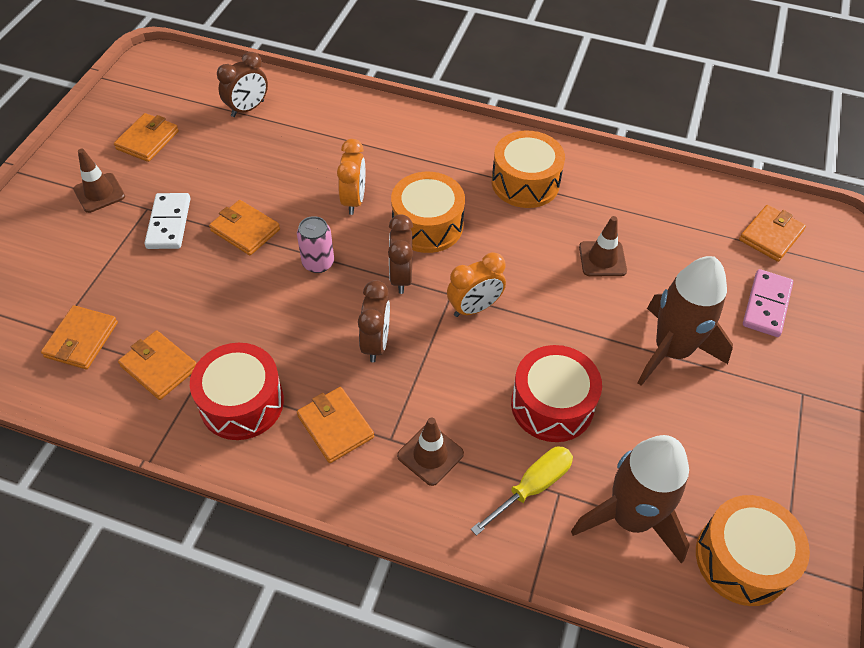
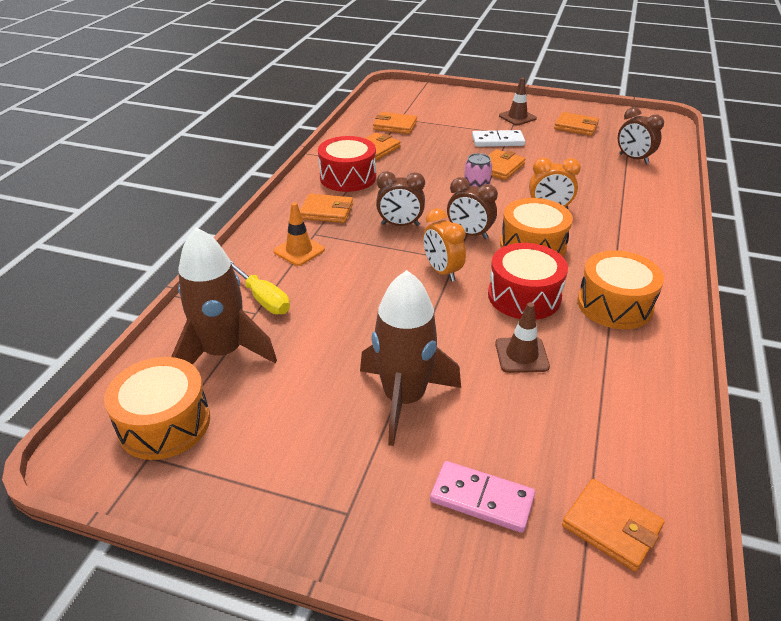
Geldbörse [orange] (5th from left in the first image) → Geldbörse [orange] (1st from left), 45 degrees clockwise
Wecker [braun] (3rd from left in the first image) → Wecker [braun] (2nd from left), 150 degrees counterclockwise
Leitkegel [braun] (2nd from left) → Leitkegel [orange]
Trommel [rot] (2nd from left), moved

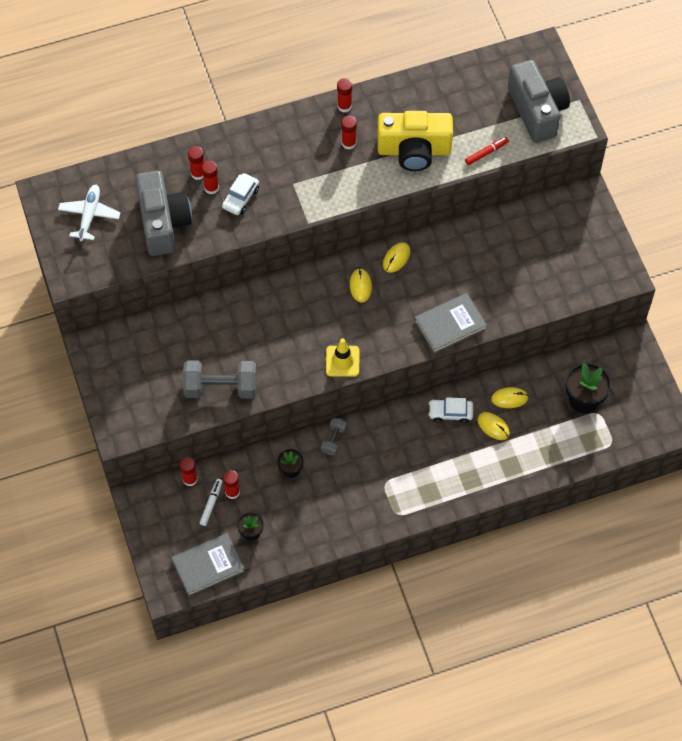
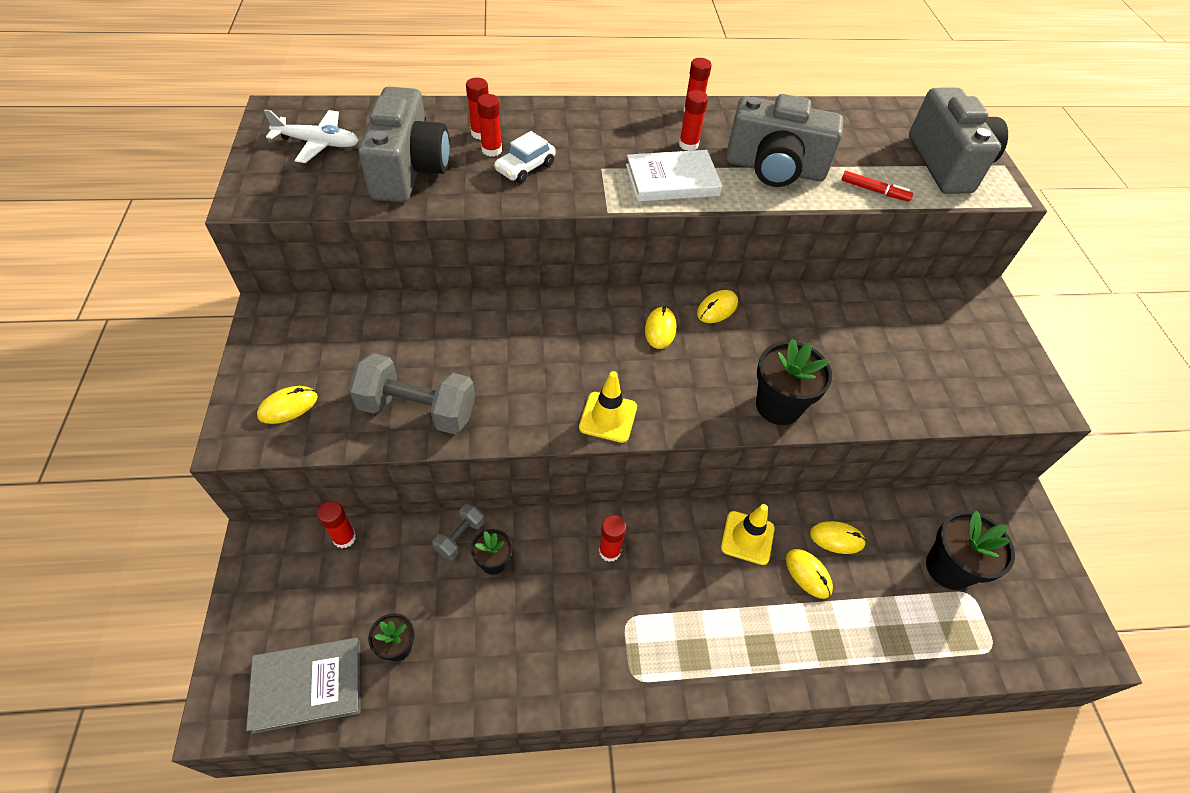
Flugzeug [weiß], 75 degrees clockwise
Filzstift [weiß] → -
Klebestift [rot] (4th from left), moved
Hantel [grau] (2nd from left), moved
Kamera [gelb] → Kamera [grau] (2nd from left)
Buch [grau] (2nd from left) → Blumentopf [schwarz] (3rd from left)
Auto [weiß] (2nd from left) → Leitkegel [gelb] (2nd from left)
Filzstift [rot], 45 degrees clockwise
- → Computermaus [gelb] (1st from left)
- → Buch [weiß]

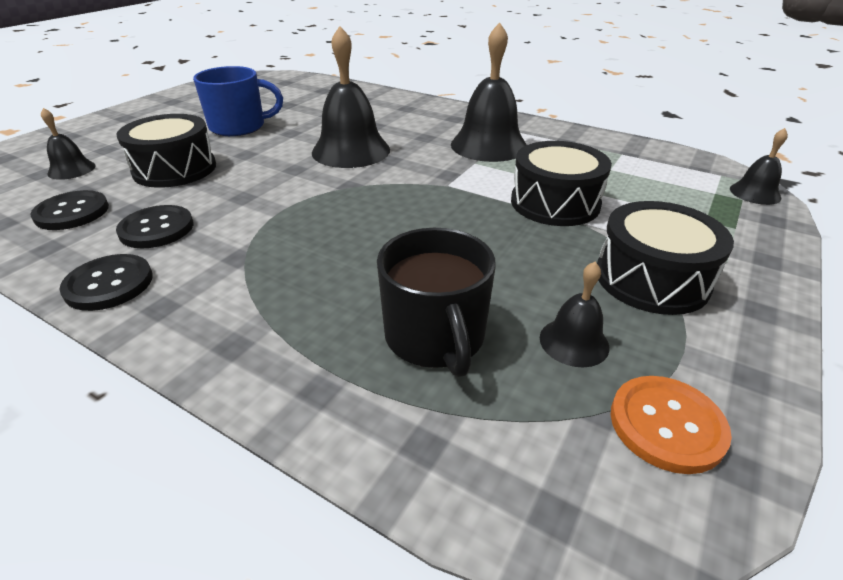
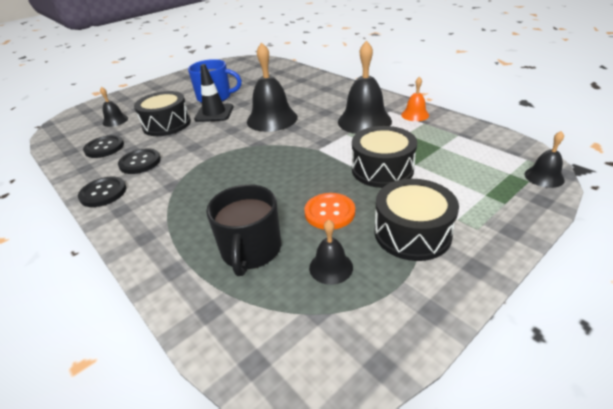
Knopf [orange], moved
- → Leitkegel [schwarz]
- → Glocke [orange]

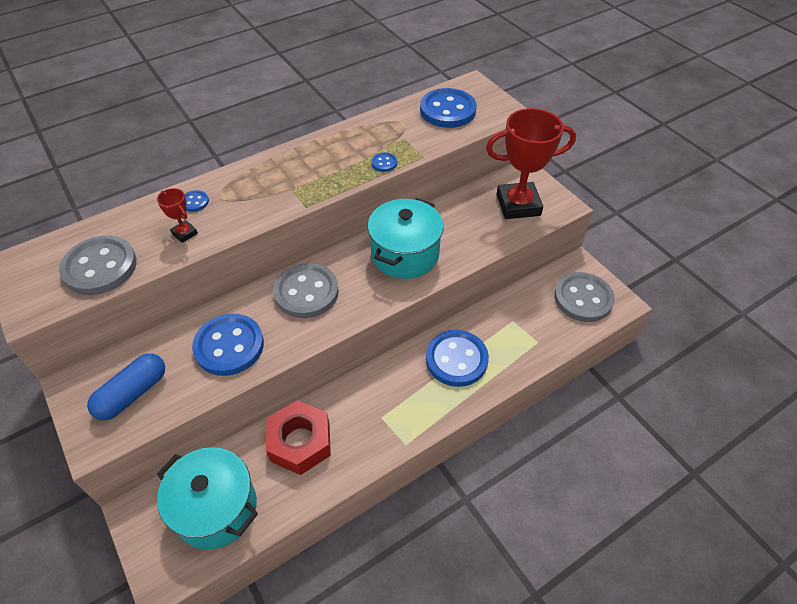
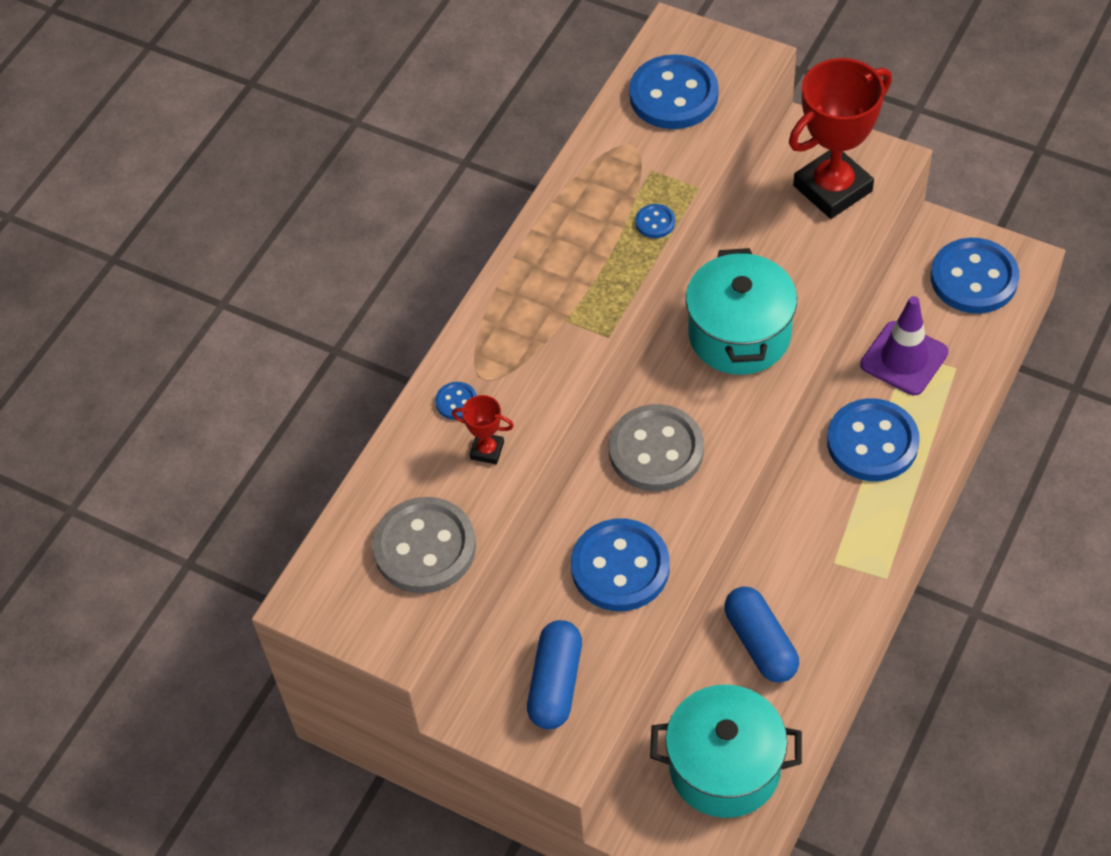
Sechskantmutter [rot] → Kapsel [blau] (2nd from left)
Knopf [grau] (3rd from left) → Knopf [blau] (6th from left)
- → Leitkegel [lila]

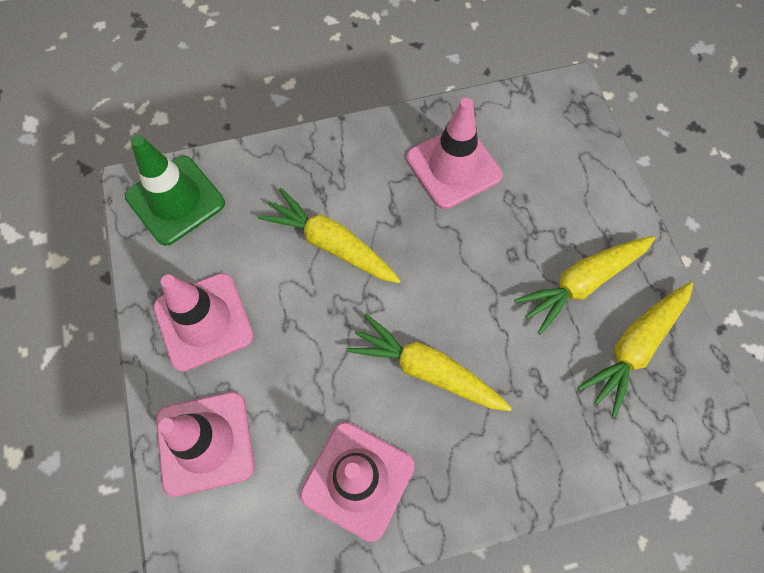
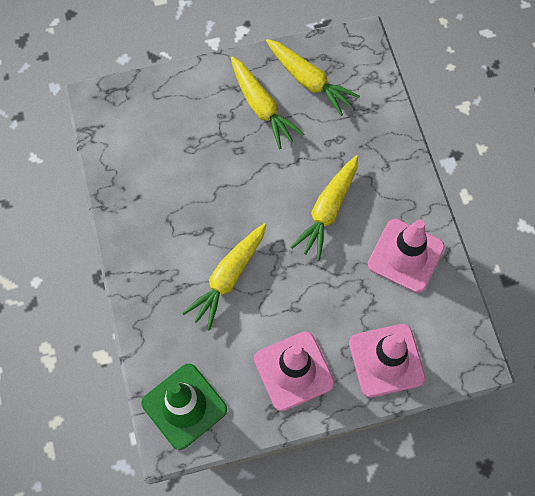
Leitkegel [rosa] (4th from left) → -

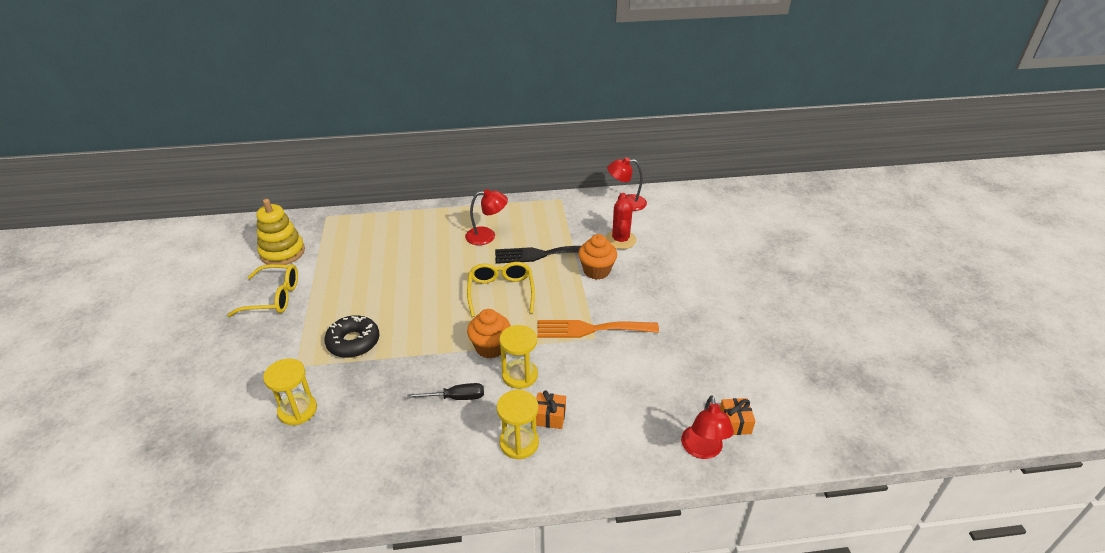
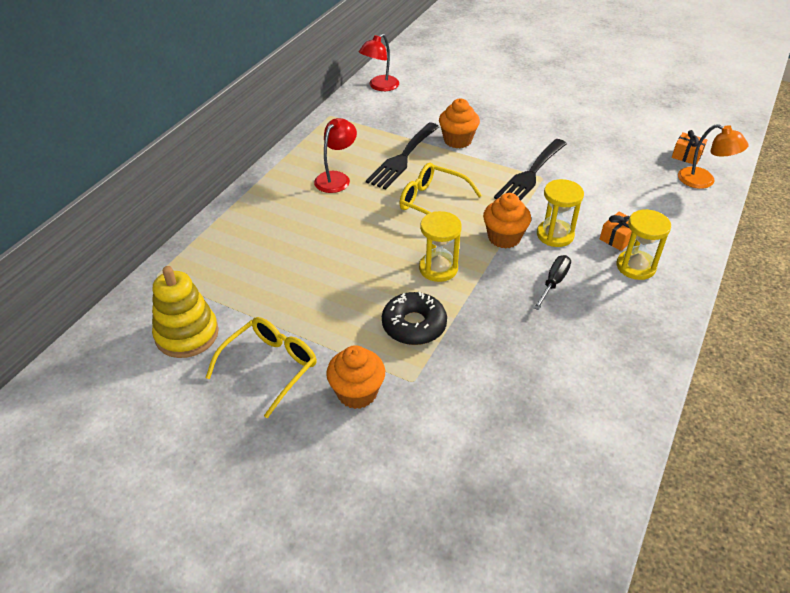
Sanduhr [gelb] (1st from left), moved
Gabel [orange] → Gabel [schwarz] (2nd from left)
Kaktus [rot] → -
Lampe [rot] (3rd from left) → Lampe [orange]
- → Muffin [orange] (1st from left)

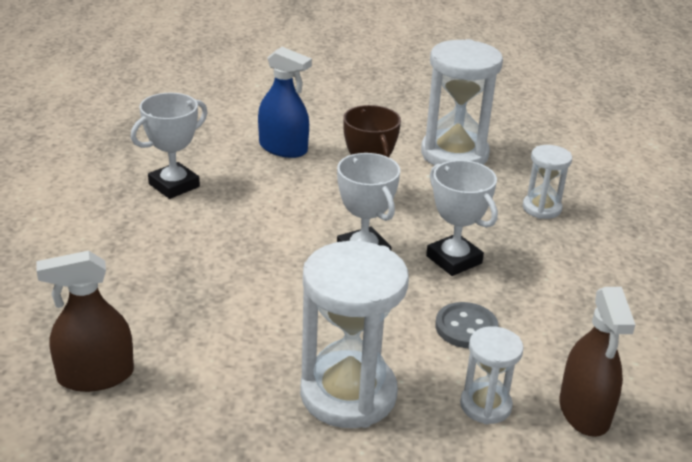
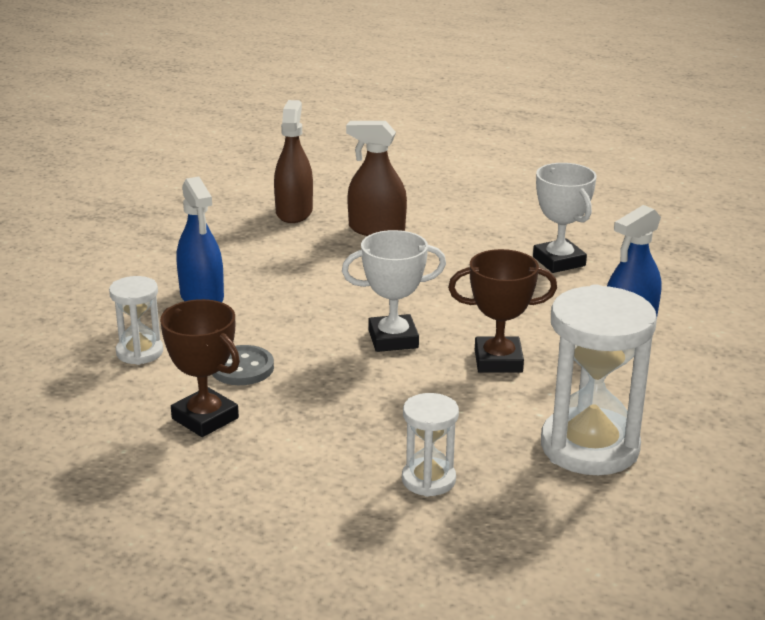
Sanduhr [weiß] (1st from left) → Sprühflasche [blau] (1st from left)
Pokal [weiß] (3rd from left) → -
Sprühflasche [braun] (2nd from left), moved
- → Pokal [braun] (1st from left)

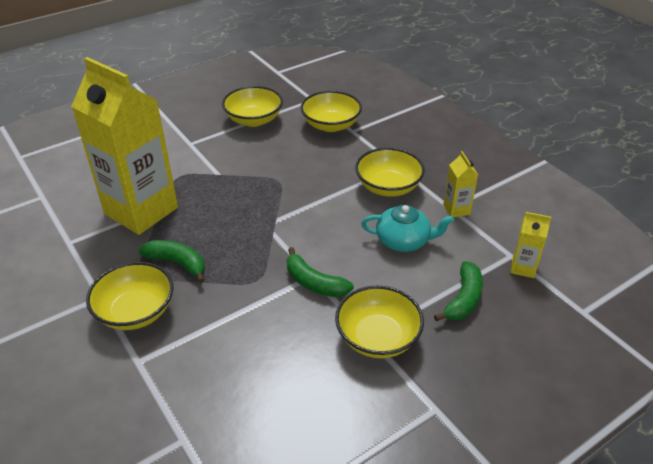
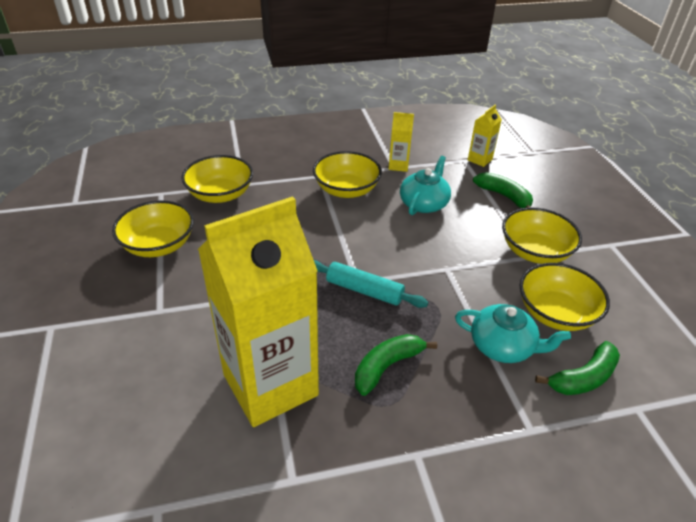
Schüssel [gelb] (1st from left in the first image) → Schüssel [gelb] (5th from left), moved
Banane [grün] (2nd from left in the first image) → Banane [grün] (3rd from left), moved
- → Nudelholz [türkis]
- → Teekanne [türkis] (2nd from left)

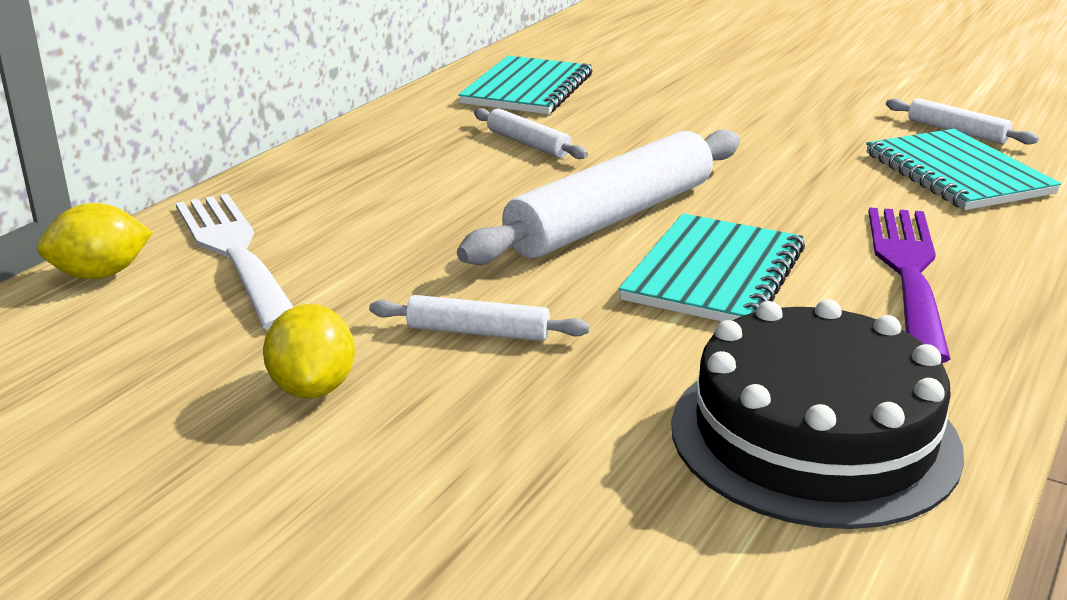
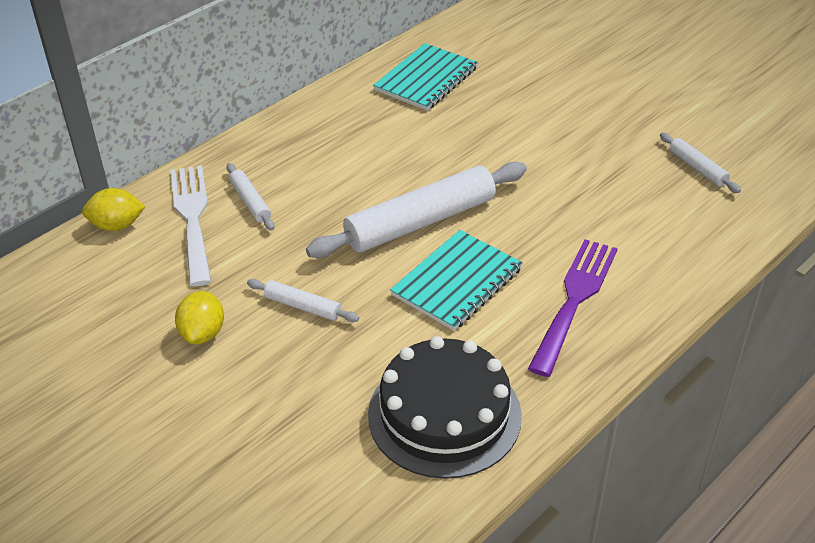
Nudelholz [weiß] (2nd from left in the first image) → Nudelholz [weiß] (1st from left), moved
Notizbuch [türkis] (3rd from left) → -

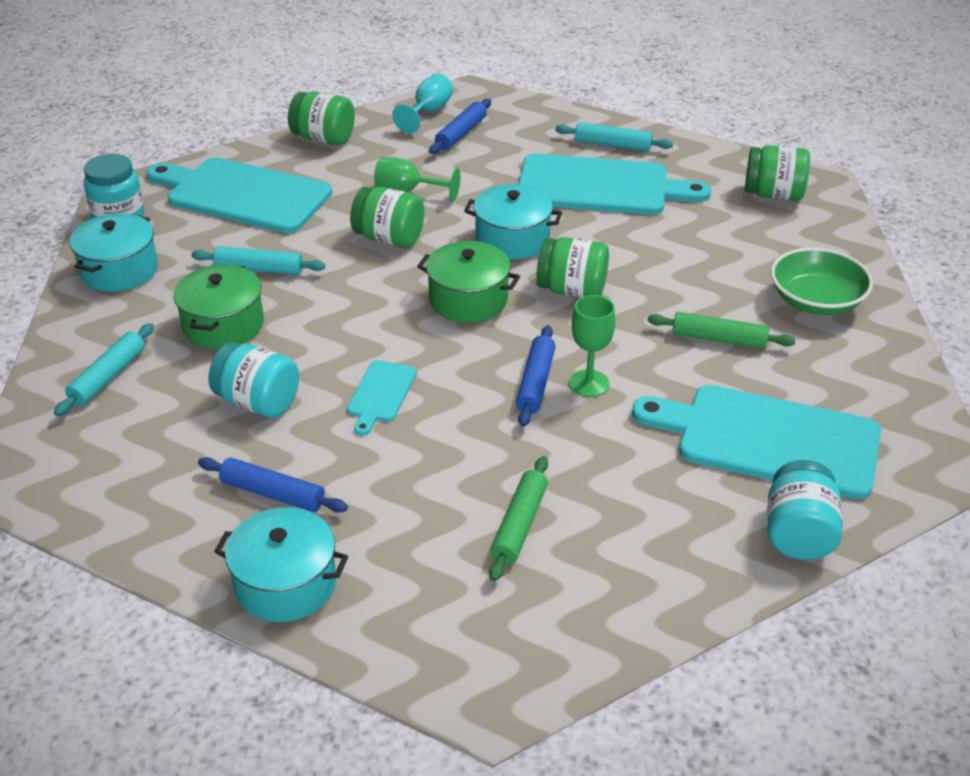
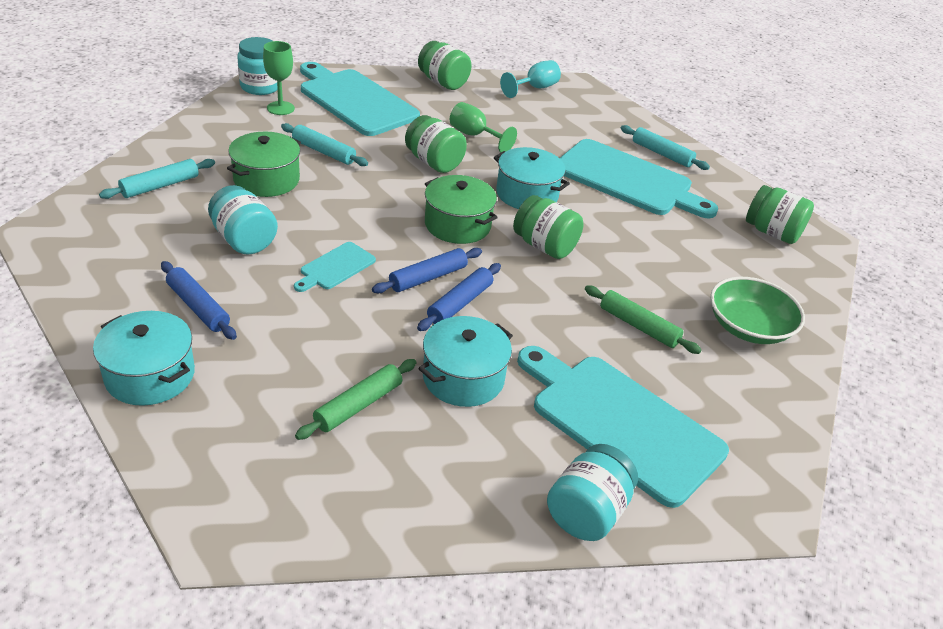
Kochtopf [türkis] (1st from left in the first image) → Kochtopf [türkis] (2nd from left), moved
Nudelholz [blau] (2nd from left), moved
Kelch [grün] (2nd from left in the first image) → Kelch [grün] (1st from left), moved

